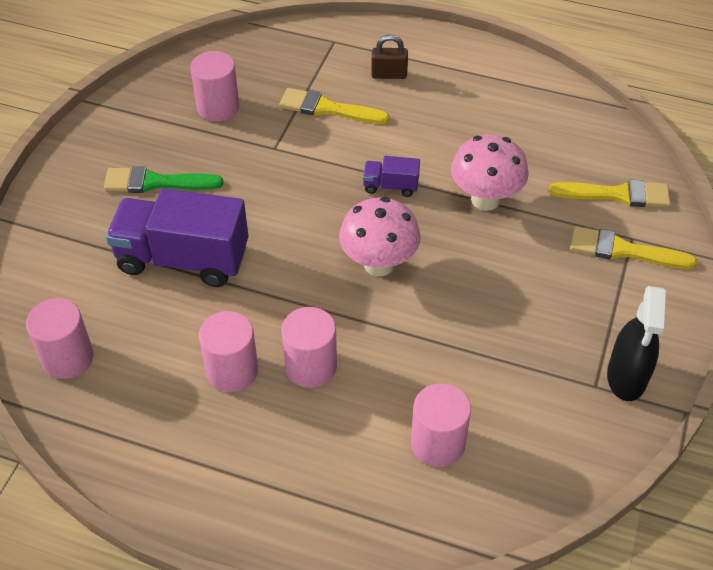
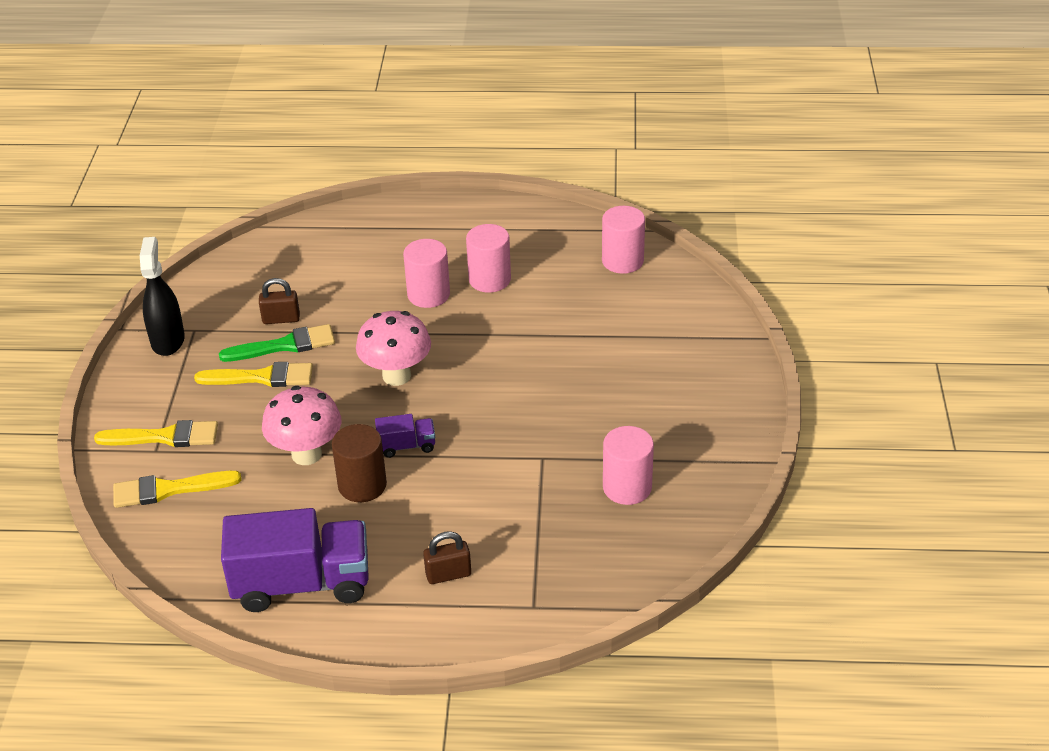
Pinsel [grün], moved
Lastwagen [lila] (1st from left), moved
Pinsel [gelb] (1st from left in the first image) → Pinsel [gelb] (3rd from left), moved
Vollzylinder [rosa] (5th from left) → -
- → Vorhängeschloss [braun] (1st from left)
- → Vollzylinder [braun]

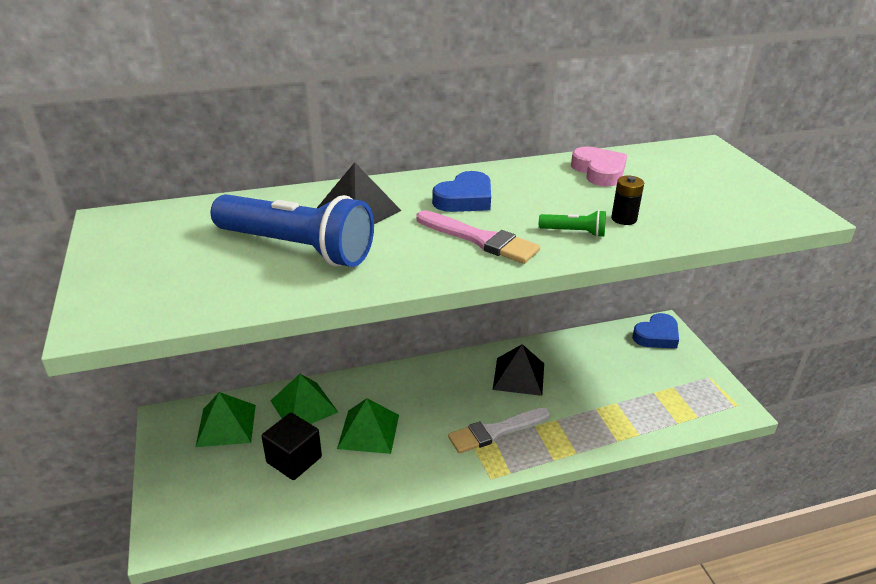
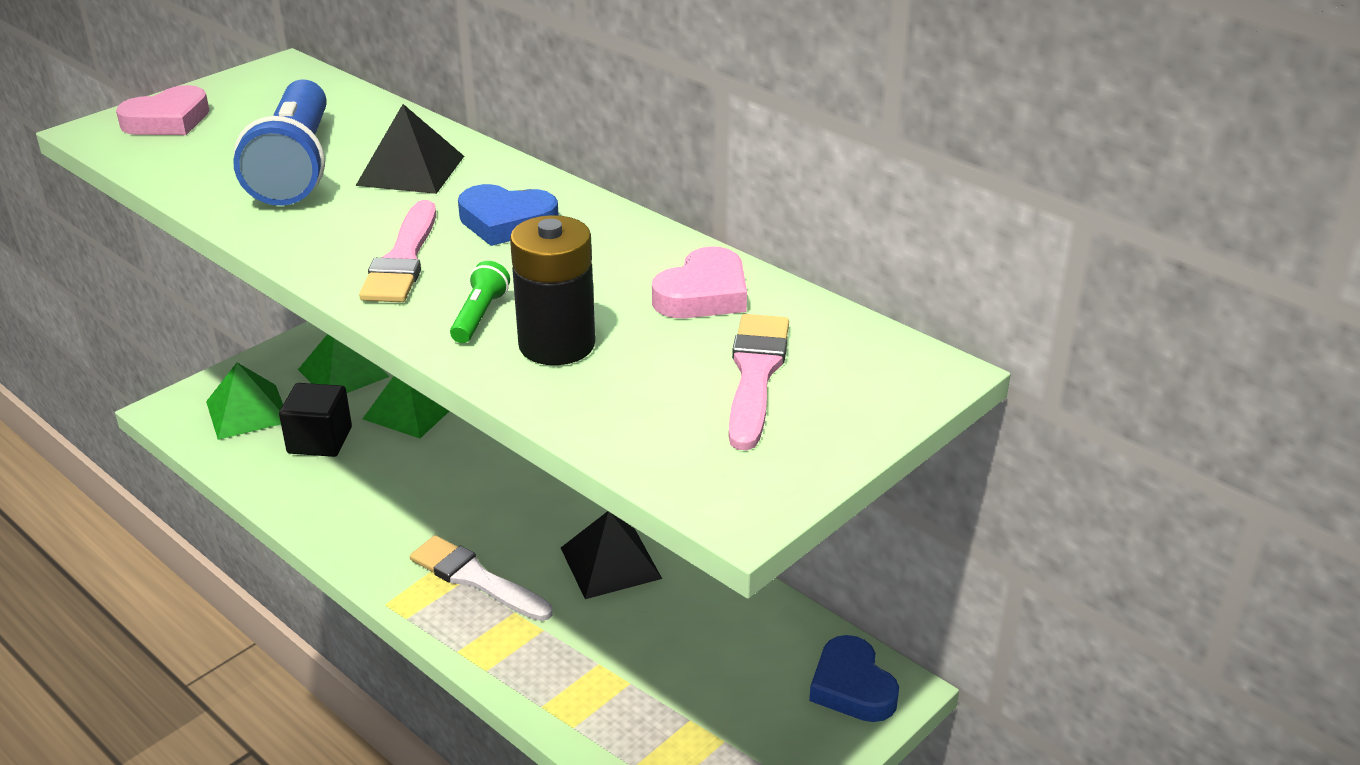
Pyramide [grün] (3rd from left in the first image) → Pyramide [grün] (1st from left), moved
Taschenlampe [grün], 150 degrees counterclockwise
Batterie [schwarz], x1.85
Herz [blau] (2nd from left), 45 degrees clockwise
- → Herz [rosa] (1st from left)
- → Pinsel [rosa] (2nd from left)

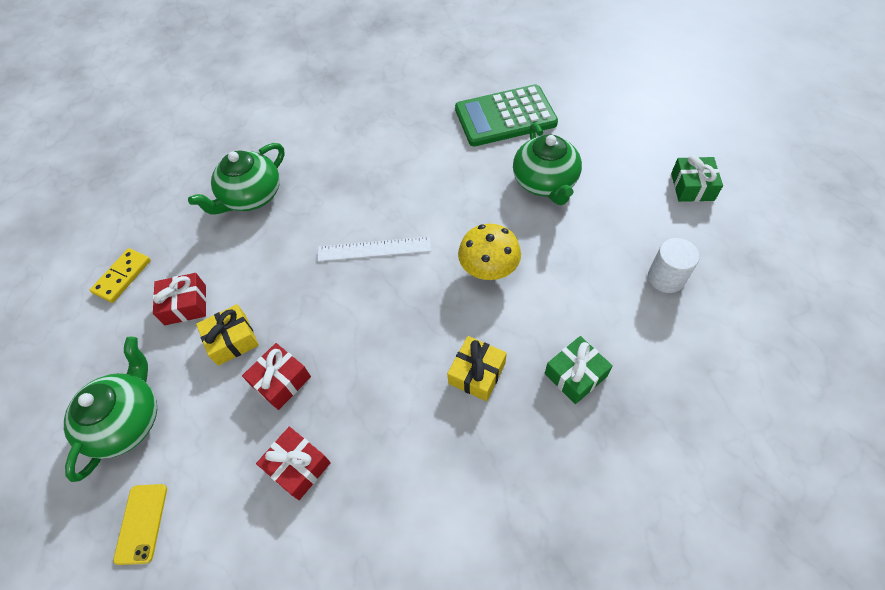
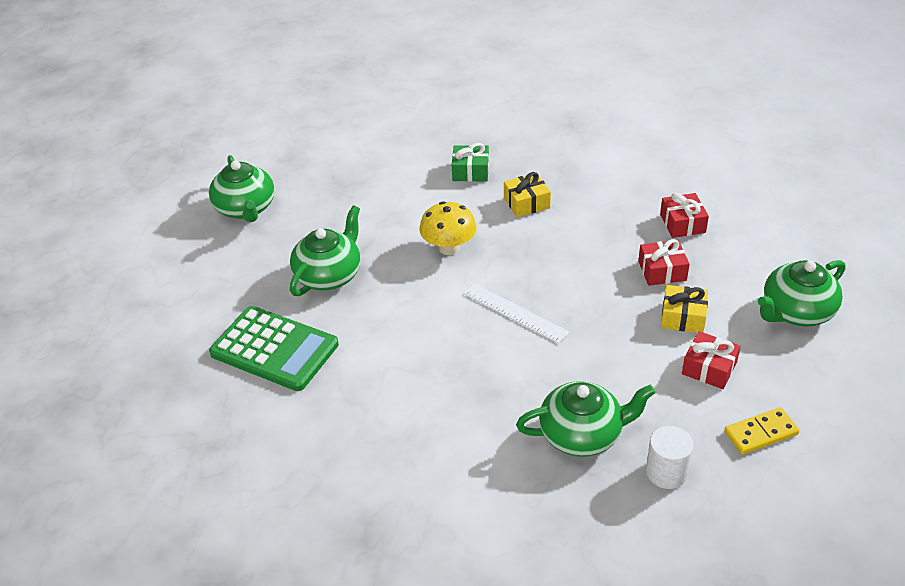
Handy [gelb] → -
Vollzylinder [weiß], moved
Geschenk [grün] (2nd from left) → Teekanne [grün] (1st from left)

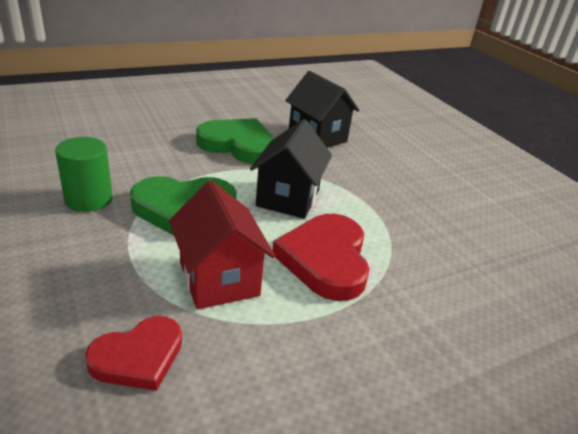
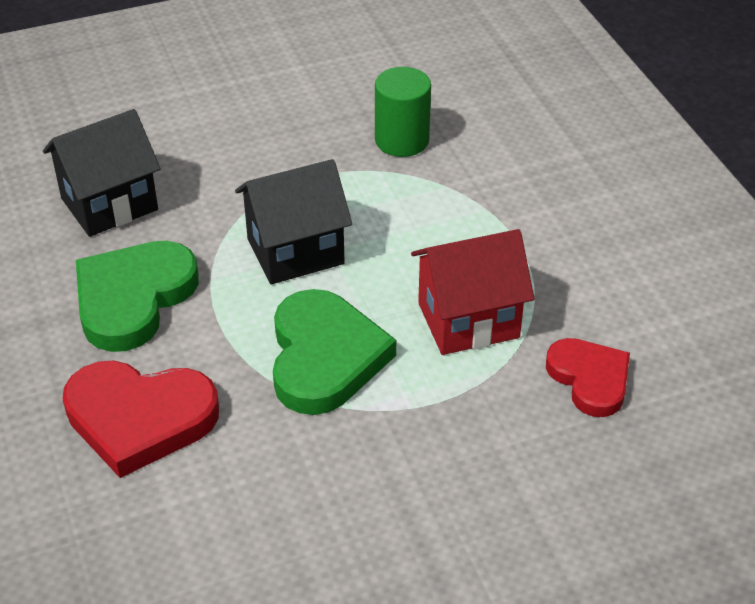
Vollzylinder [grün], moved
Haus [schwarz] (1st from left in the first image) → Haus [schwarz] (2nd from left), 45 degrees counterclockwise
Herz [rot] (2nd from left in the first image) → Herz [rot] (1st from left), moved

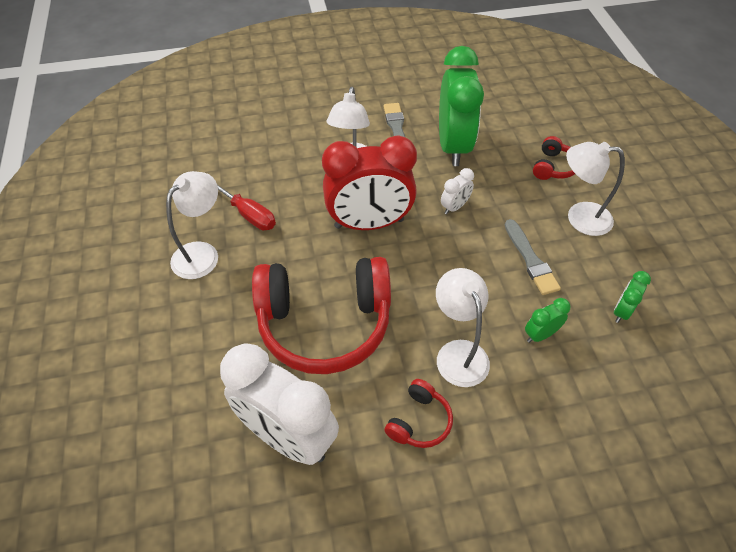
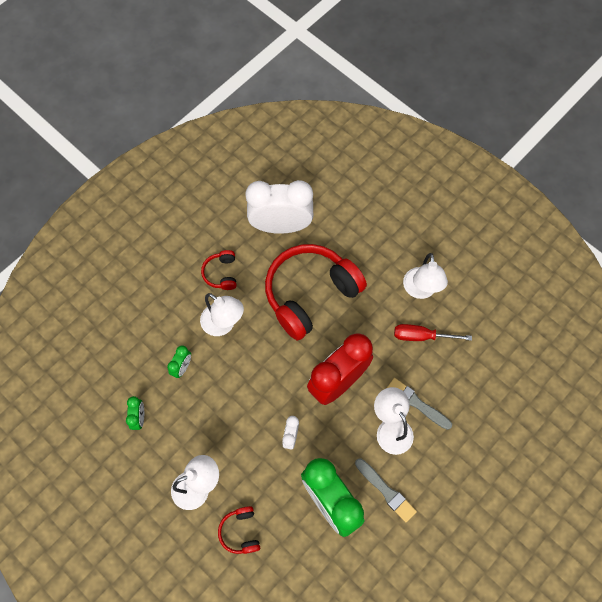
Pinsel [grau] (2nd from left), moved

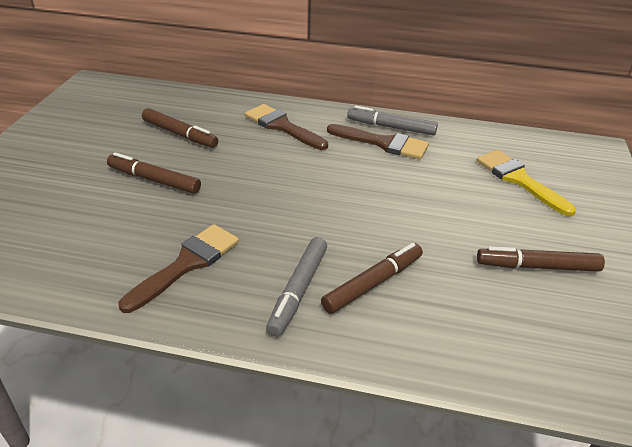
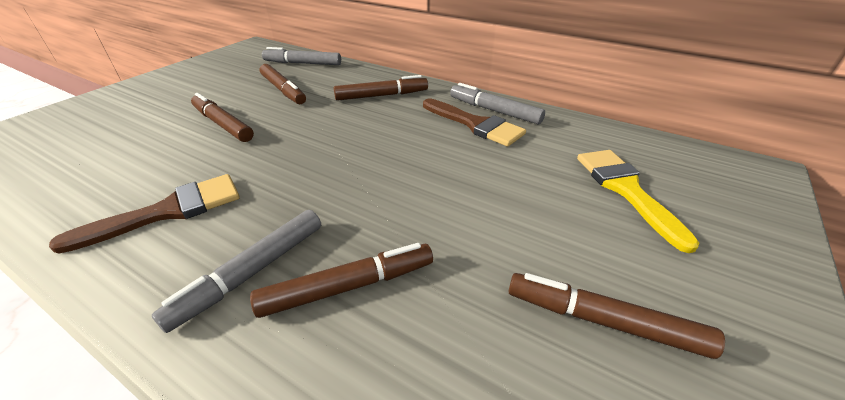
Pinsel [braun] (2nd from left) → Filzstift [braun] (4th from left)
- → Filzstift [grau] (2nd from left)

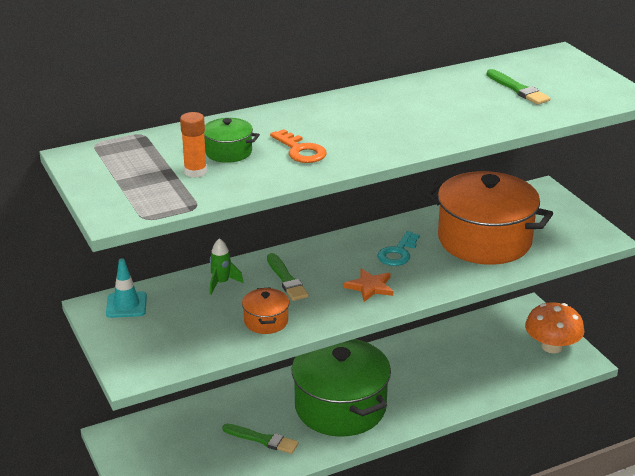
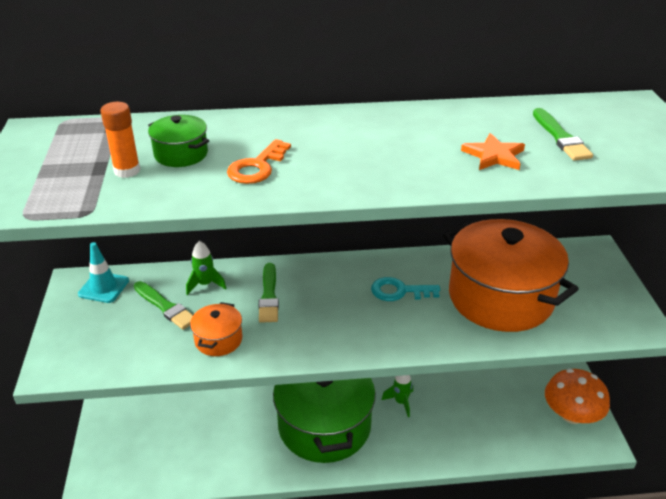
Pinsel [grün] (1st from left), moved
Schlüssel [orange], 45 degrees clockwise
Stern [orange], moved
Schlüssel [türkis], 45 degrees clockwise
- → Rakete [grün] (2nd from left)

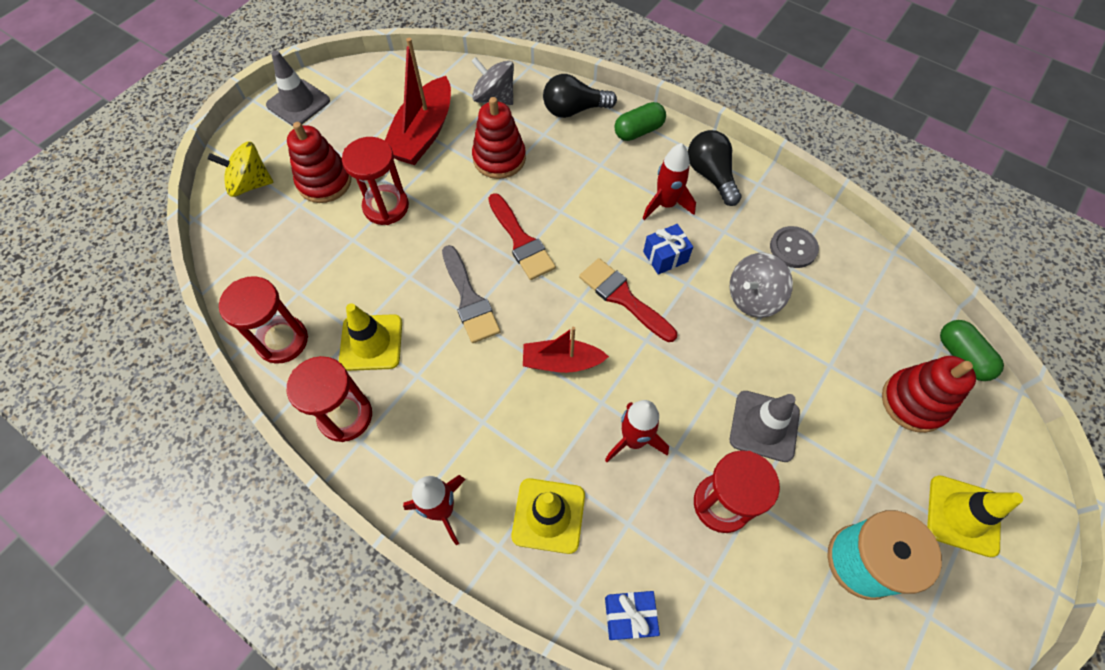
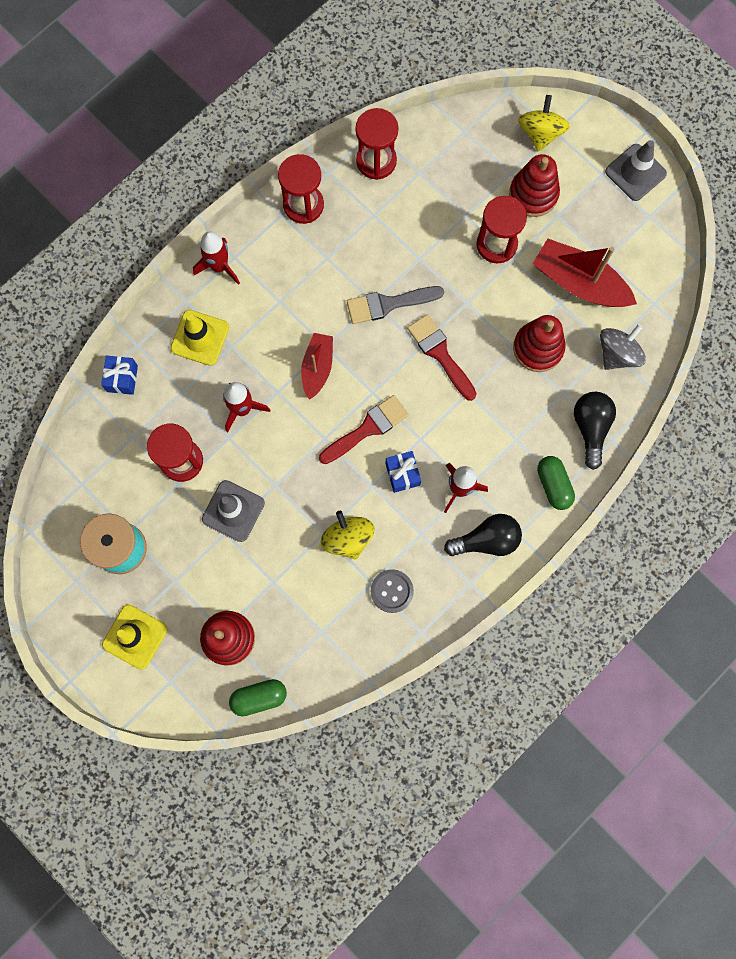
Leitkegel [gelb] (1st from left) → -
Pinsel [rot] (1st from left in the first image) → Pinsel [rot] (2nd from left), 75 degrees clockwise
Kreisel [grau] (2nd from left) → Kreisel [gelb] (1st from left)

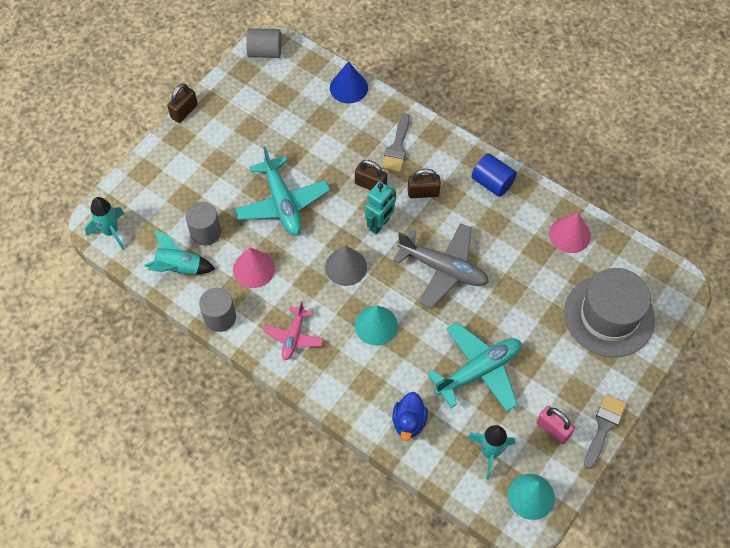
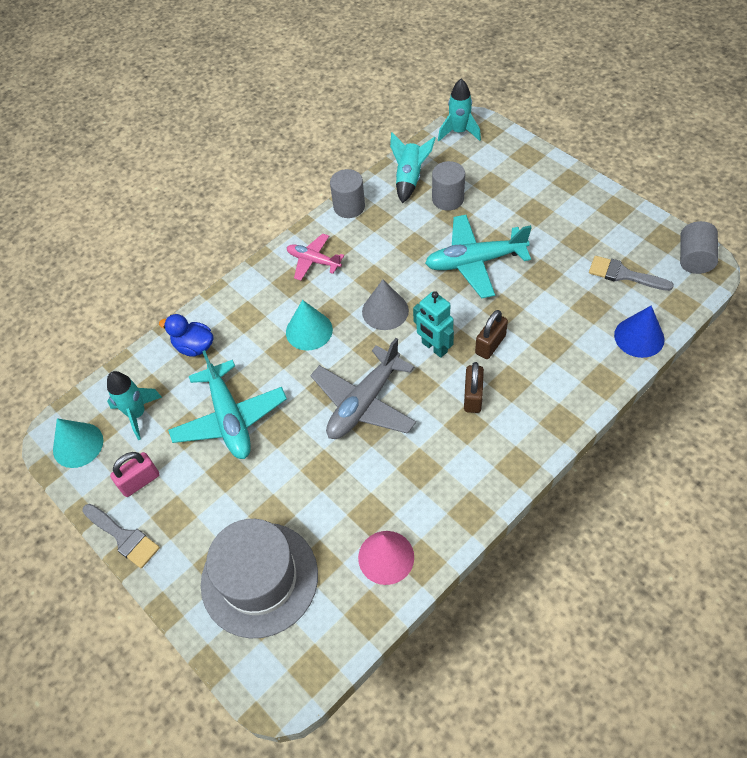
Vorhängeschloss [braun] (1st from left) → -
Kegel [rosa] (1st from left) → -
Pinsel [grau] (1st from left in the first image) → Pinsel [grau] (2nd from left), moved
Vollzylinder [blau] → -

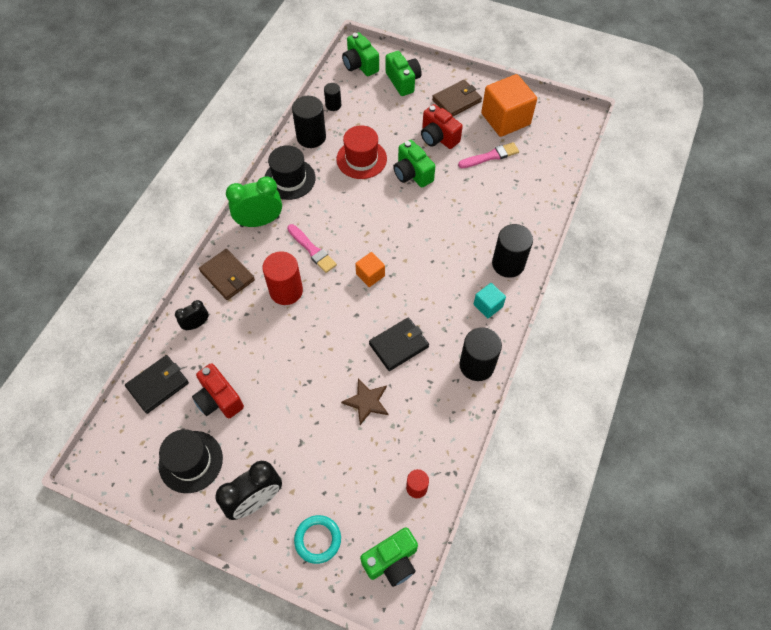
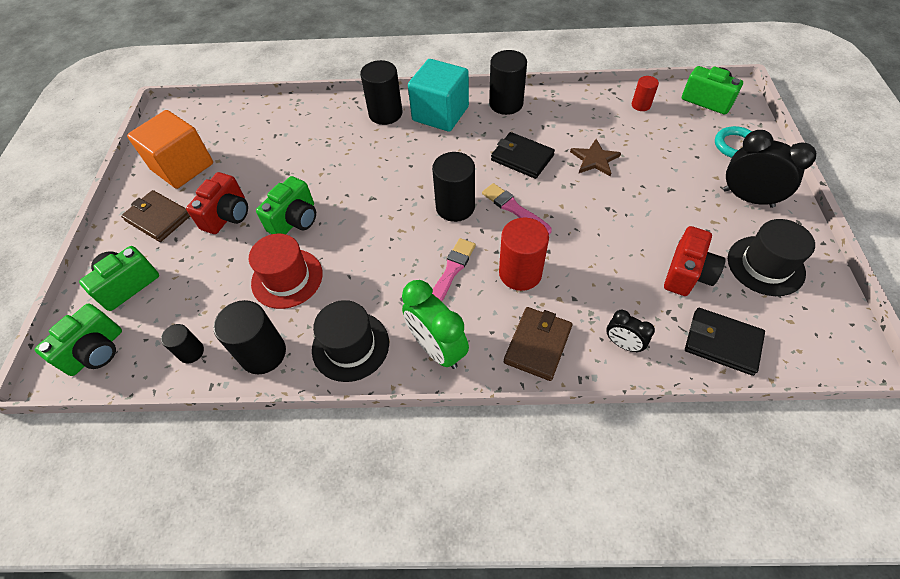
Kubus [orange] (1st from left) → Vollzylinder [schwarz] (4th from left)
Pinsel [rosa] (2nd from left), moved
Kubus [türkis], x1.99

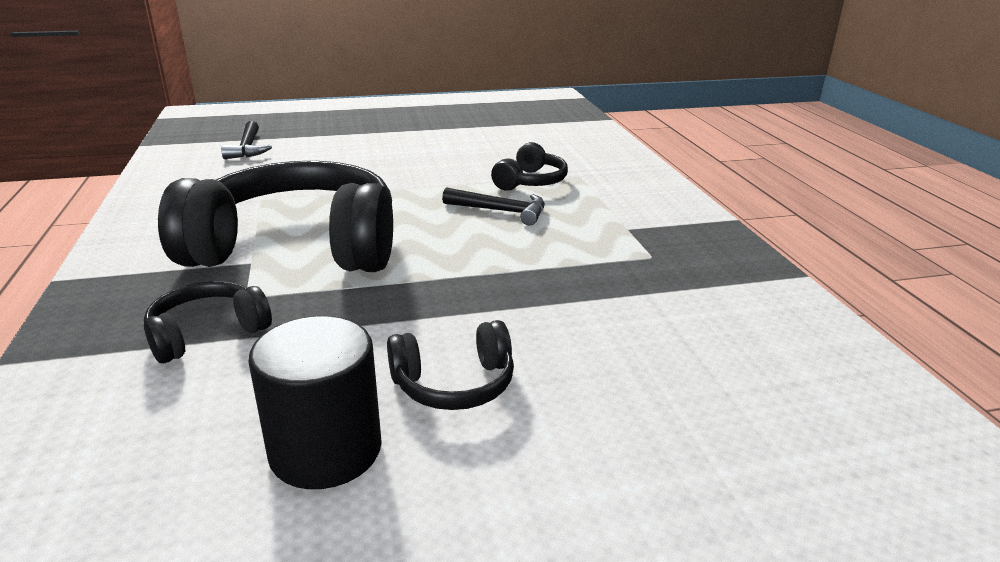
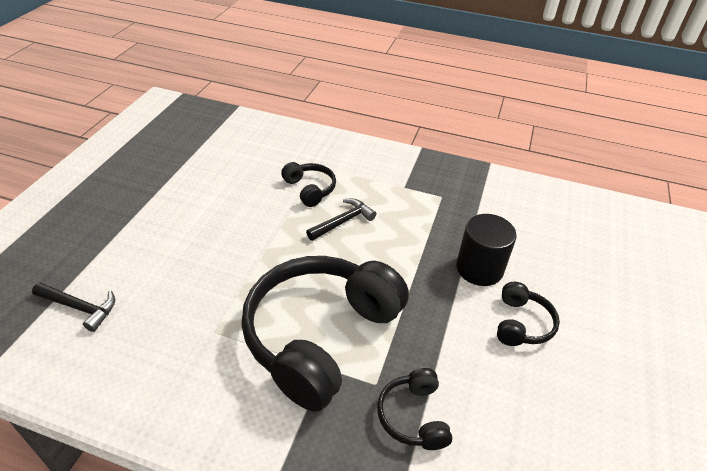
Vollzylinder [schwarz], moved

